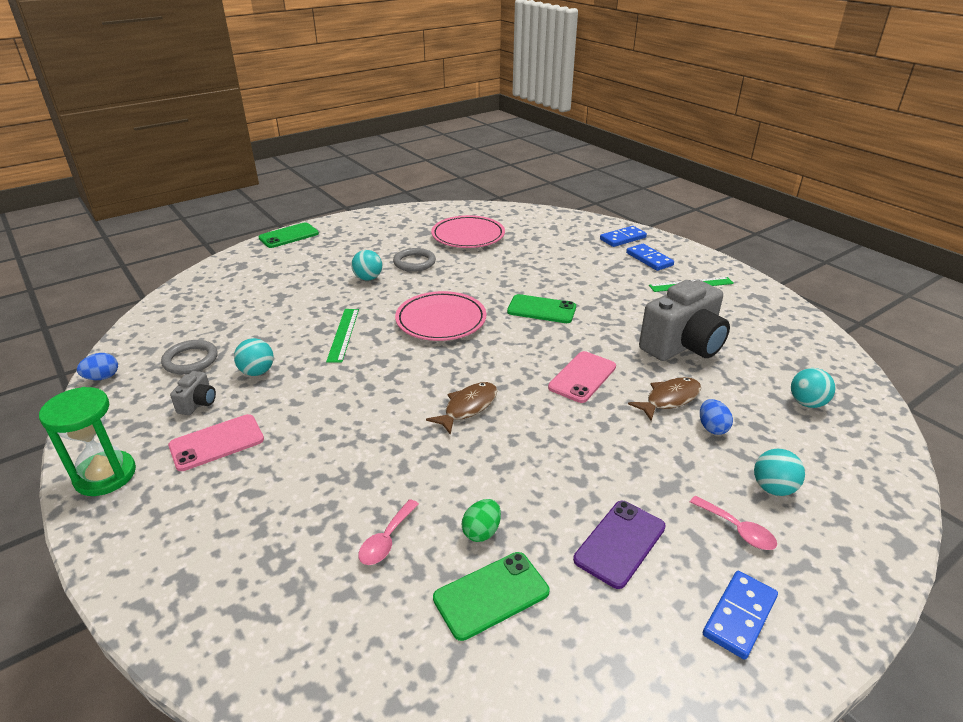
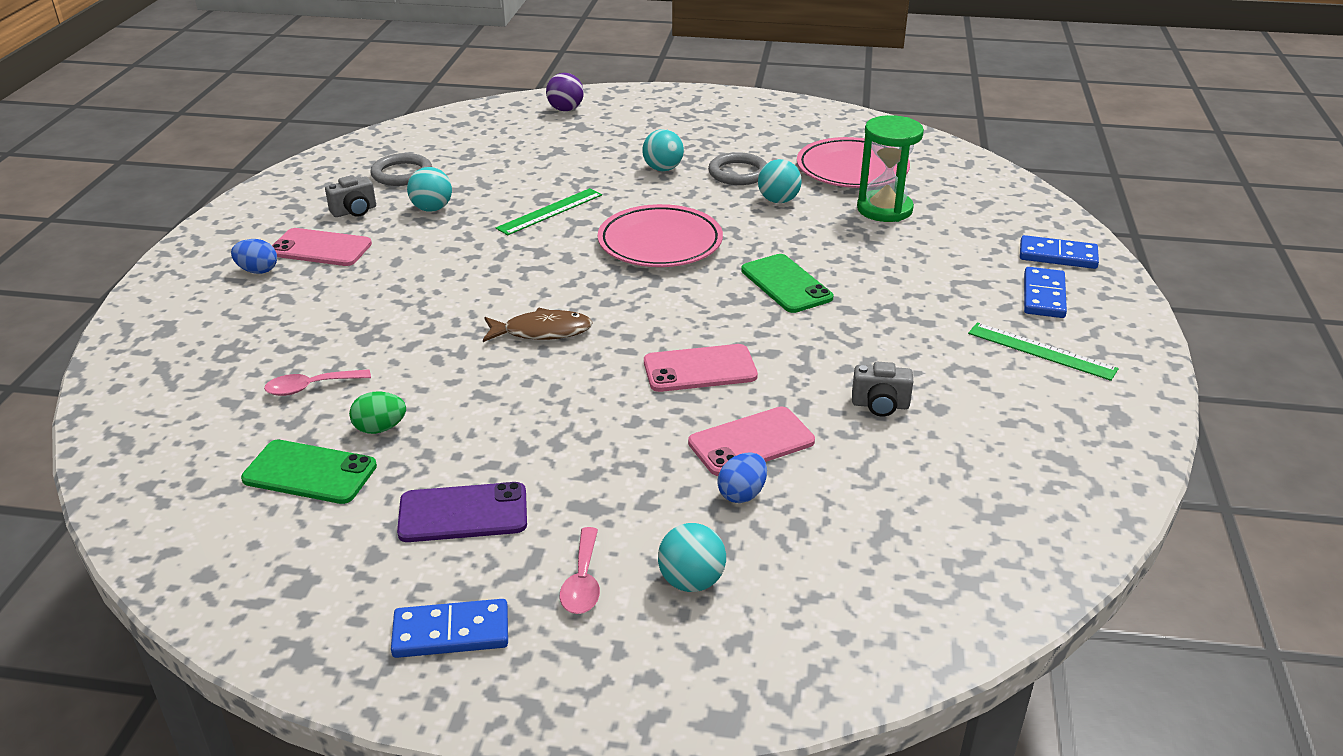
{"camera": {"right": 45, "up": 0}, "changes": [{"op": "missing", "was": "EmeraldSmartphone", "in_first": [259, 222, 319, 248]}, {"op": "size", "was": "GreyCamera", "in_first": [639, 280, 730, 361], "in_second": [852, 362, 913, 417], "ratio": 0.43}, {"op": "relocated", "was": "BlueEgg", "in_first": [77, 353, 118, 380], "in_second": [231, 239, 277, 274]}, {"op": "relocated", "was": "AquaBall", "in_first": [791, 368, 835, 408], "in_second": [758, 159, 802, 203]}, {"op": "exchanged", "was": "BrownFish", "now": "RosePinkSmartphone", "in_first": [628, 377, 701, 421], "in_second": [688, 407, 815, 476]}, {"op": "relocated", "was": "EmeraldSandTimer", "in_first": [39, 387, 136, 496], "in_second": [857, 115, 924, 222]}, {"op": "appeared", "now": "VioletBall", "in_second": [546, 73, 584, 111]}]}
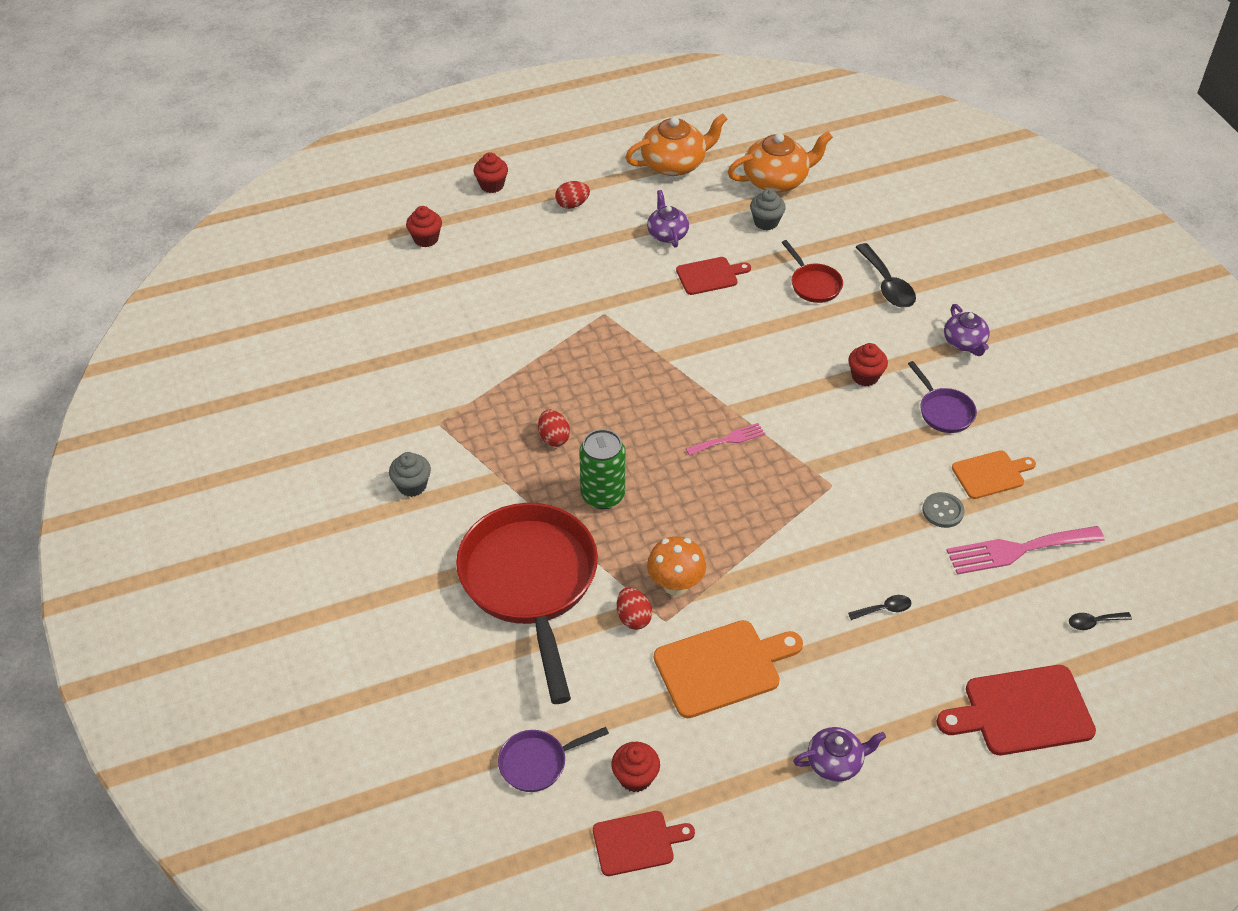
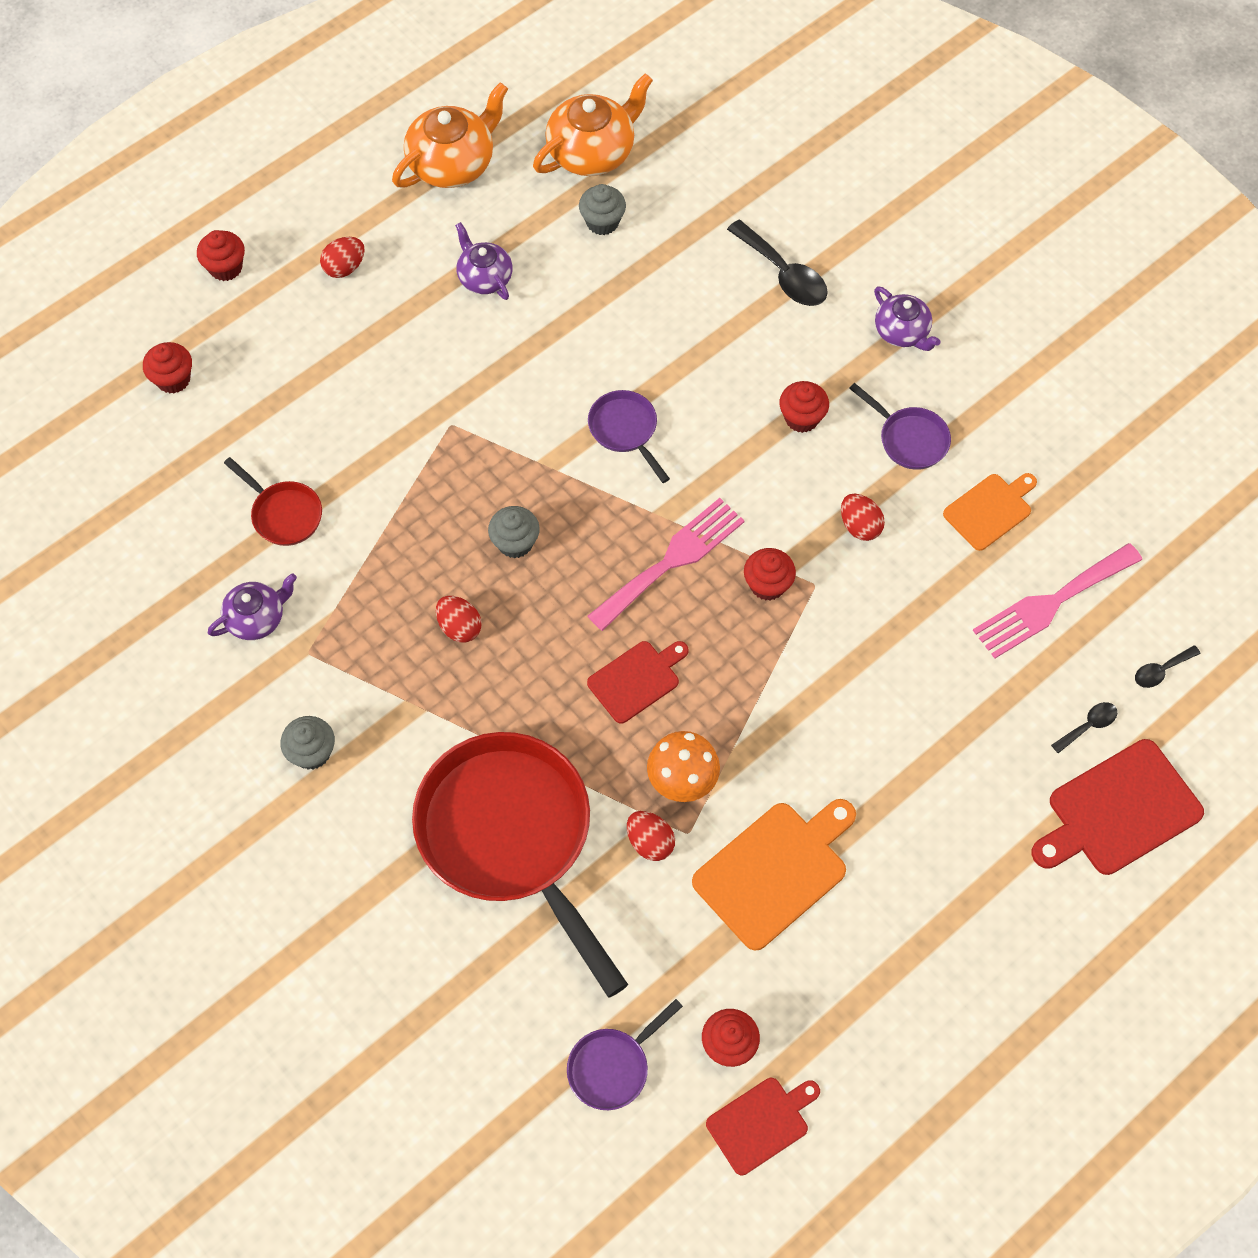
{"camera": {"right": -20, "up": 15}, "changes": [{"op": "relocated", "was": "ScarletSkillet", "in_first": [782, 240, 843, 303], "in_second": [224, 457, 322, 546]}, {"op": "relocated", "was": "ScarletCuttingBoard", "in_first": [676, 257, 751, 295], "in_second": [587, 641, 688, 724]}, {"op": "size", "was": "RosePinkFork", "in_first": [686, 423, 765, 456], "in_second": [588, 498, 745, 631], "ratio": 1.81}, {"op": "missing", "was": "EmeraldTin", "in_first": [579, 429, 625, 509]}, {"op": "missing", "was": "GreyButton", "in_first": [922, 492, 965, 528]}, {"op": "relocated", "was": "EbonyTeaspoon", "in_first": [848, 595, 911, 620], "in_second": [1051, 702, 1117, 753]}, {"op": "relocated", "was": "VioletTeaPot", "in_first": [793, 727, 886, 782], "in_second": [208, 573, 297, 640]}, {"op": "appeared", "now": "VioletSkillet", "in_second": [588, 390, 670, 483]}, {"op": "appeared", "now": "ScarletEgg", "in_second": [841, 494, 885, 541]}, {"op": "appeared", "now": "GreyCupcake", "in_second": [488, 506, 540, 559]}, {"op": "appeared", "now": "ScarletCupcake", "in_second": [744, 548, 796, 601]}]}
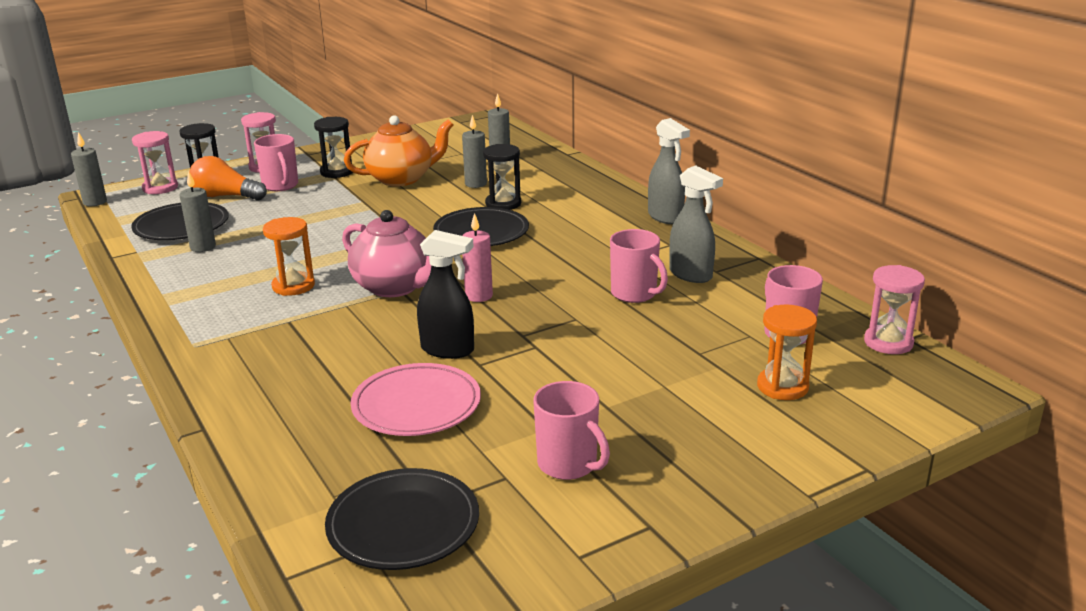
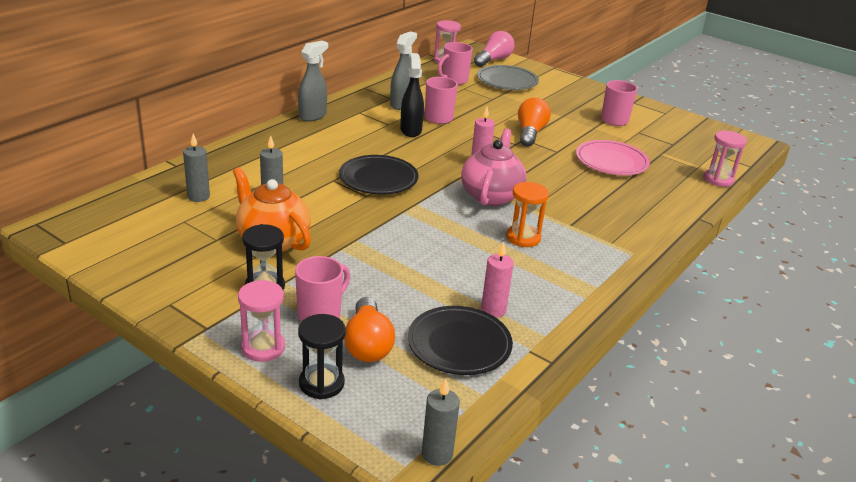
{"camera": {"right": -115, "up": 5}, "changes": [{"op": "relocated", "was": "RosePinkSandTimer", "in_first": [132, 131, 178, 194], "in_second": [704, 130, 747, 187]}, {"op": "missing", "was": "EbonySandTimer", "in_first": [483, 144, 521, 210]}, {"op": "colour", "was": "GreyCandle", "now": "RosePinkCandle", "in_first": [179, 171, 216, 252], "in_second": [481, 241, 514, 318]}, {"op": "relocated", "was": "EbonySprayer", "in_first": [417, 230, 474, 359], "in_second": [400, 53, 424, 137]}, {"op": "exchanged", "was": "BrightOrangeSandTimer", "now": "GreyDinnerPlate", "in_first": [757, 305, 817, 400], "in_second": [477, 65, 539, 90]}, {"op": "missing", "was": "EbonyDinnerPlate", "in_first": [325, 468, 479, 570]}, {"op": "appeared", "now": "RosePinkLightbulb", "in_second": [474, 31, 514, 67]}, {"op": "appeared", "now": "BrightOrangeLightbulb", "in_second": [518, 98, 551, 146]}]}
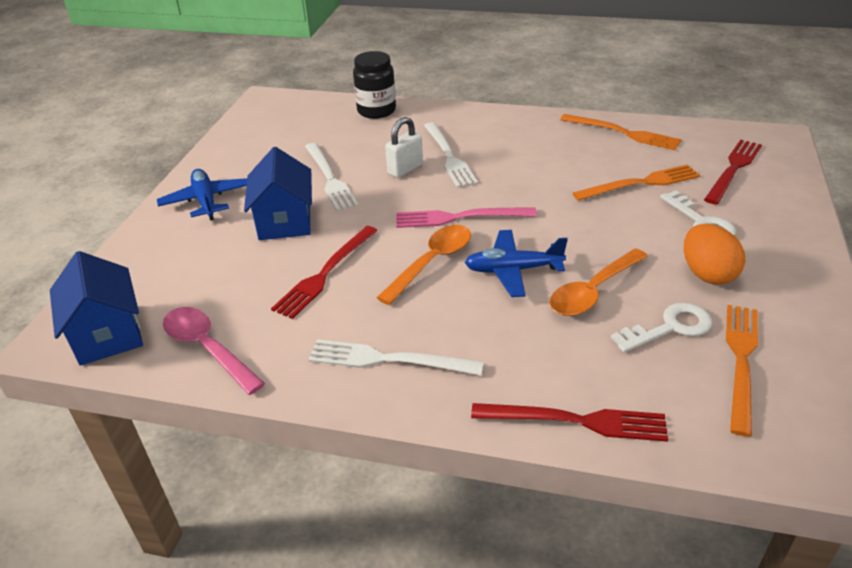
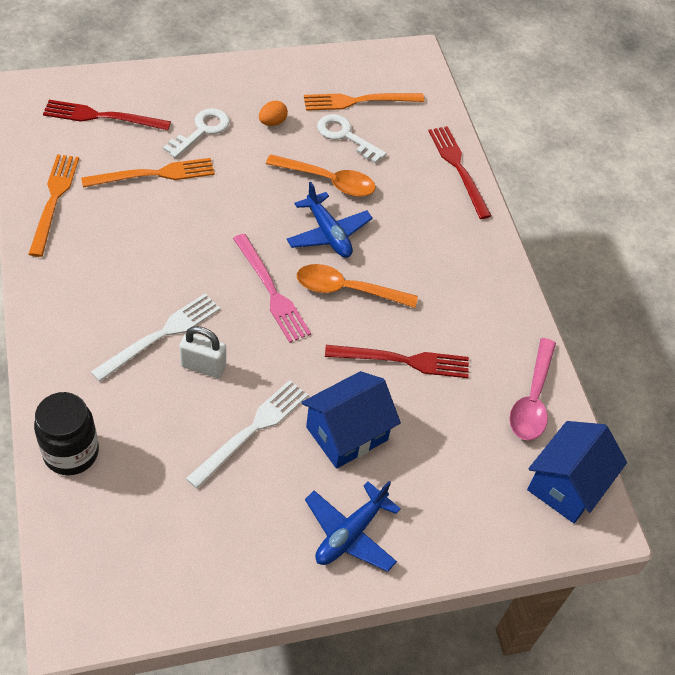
{"camera": {"right": -125, "up": 15}, "changes": [{"op": "spun", "was": "BrightOrangeFork", "in_first": [573, 164, 700, 201], "in_second": [81, 158, 215, 187], "clockwise": 120}, {"op": "size", "was": "BrightOrangeEgg", "in_first": [684, 224, 745, 285], "in_second": [259, 101, 288, 126], "ratio": 0.58}, {"op": "missing", "was": "WhiteFork", "in_first": [308, 339, 484, 375]}]}
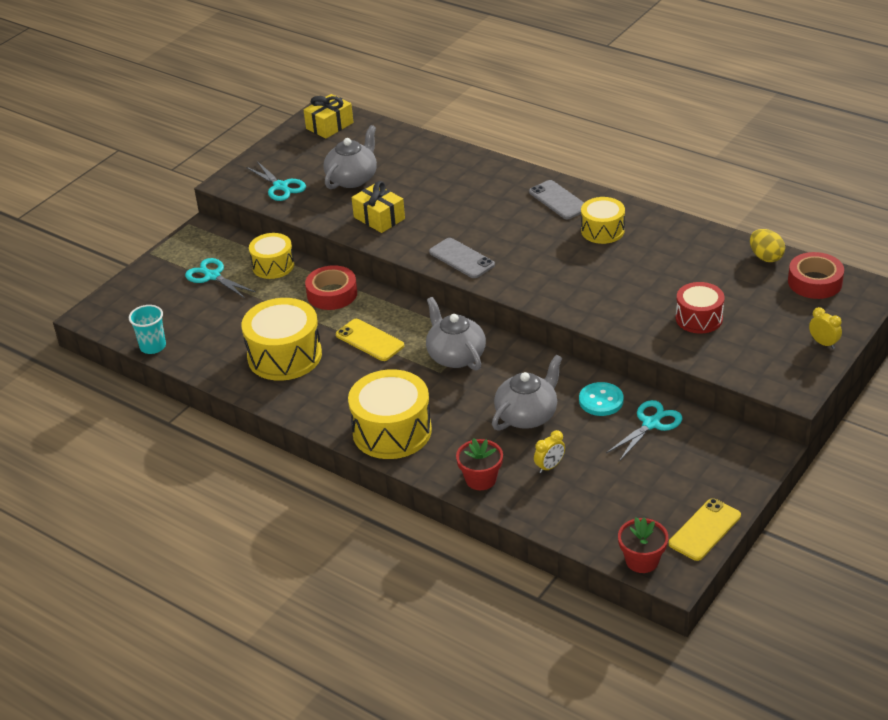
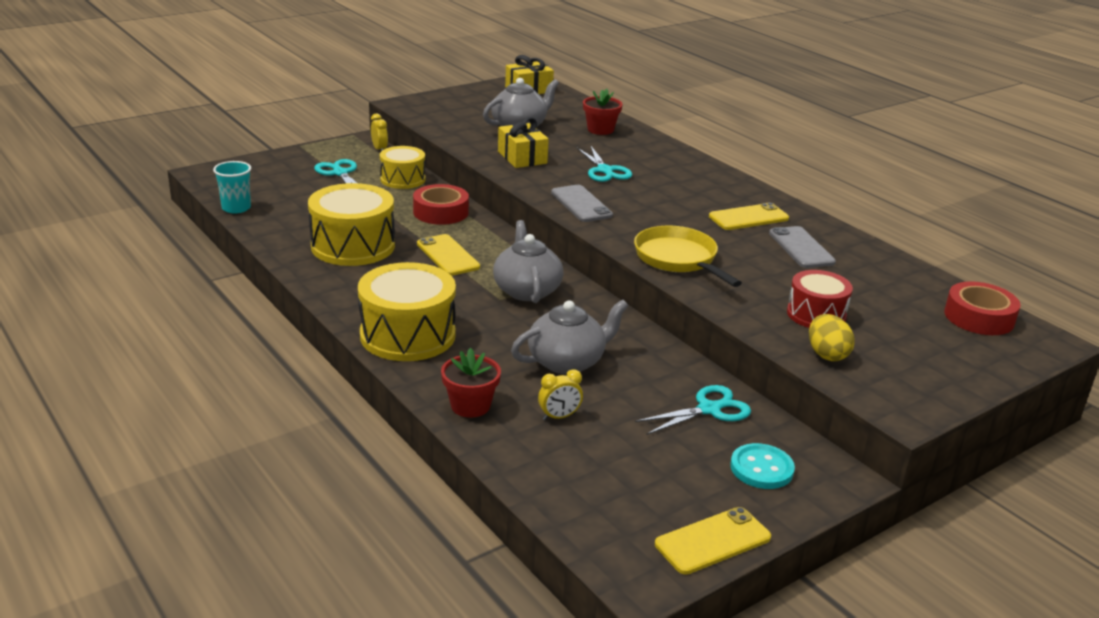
{"camera": {"right": 15, "up": -10}, "changes": [{"op": "relocated", "was": "AquaShears", "in_first": [246, 161, 306, 201], "in_second": [577, 145, 632, 182]}, {"op": "relocated", "was": "GreySmartphone", "in_first": [529, 180, 584, 219], "in_second": [769, 226, 836, 268]}, {"op": "exchanged", "was": "BrightYellowToyDrum", "now": "BrightYellowSmartphone", "in_first": [581, 197, 625, 244], "in_second": [709, 203, 789, 230]}, {"op": "relocated", "was": "BrightYellowEgg", "in_first": [750, 229, 785, 262], "in_second": [809, 314, 855, 361]}, {"op": "relocated", "was": "BrightYellowAlarmClock", "in_first": [809, 307, 842, 349], "in_second": [371, 114, 388, 151]}, {"op": "relocated", "was": "AquaButton", "in_first": [579, 382, 624, 416], "in_second": [730, 443, 795, 489]}, {"op": "relocated", "was": "ScarletFlowerPot", "in_first": [618, 517, 668, 573], "in_second": [583, 89, 623, 135]}, {"op": "appeared", "now": "BrightYellowSkillet", "in_second": [634, 226, 742, 287]}]}
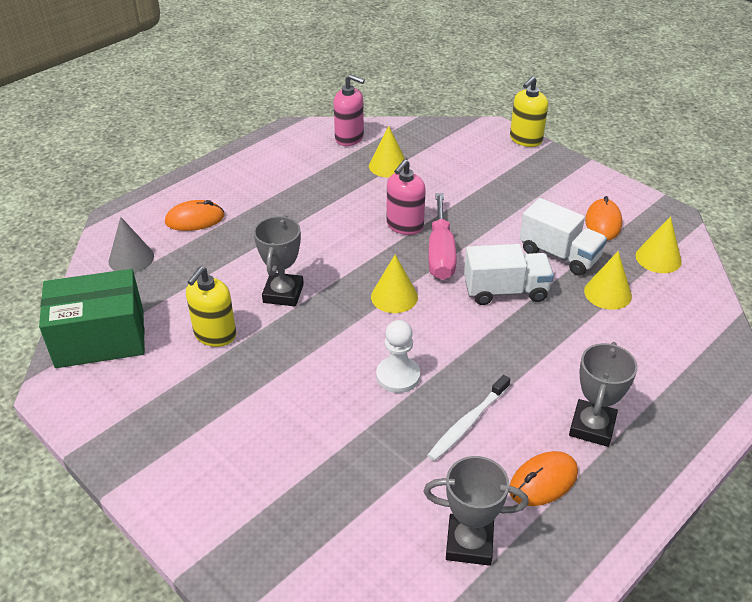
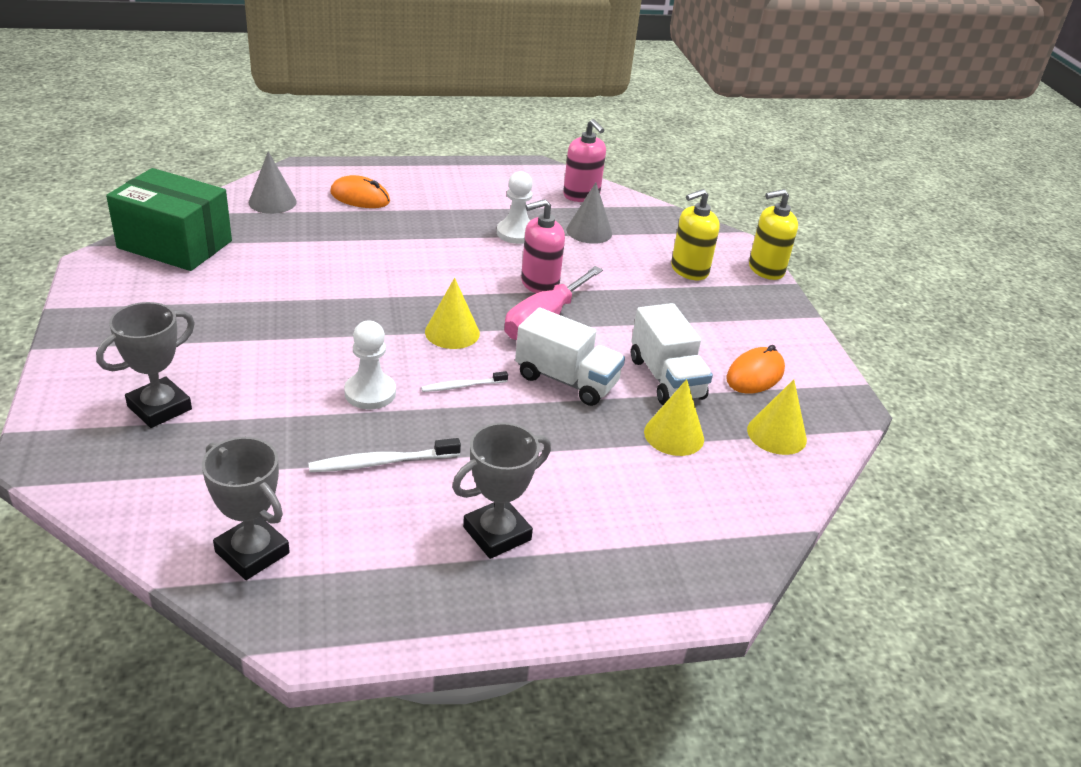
{"camera": {"right": 30, "up": -5}, "changes": [{"op": "colour", "was": "BrightYellowCone", "now": "GreyCone", "in_first": [369, 126, 405, 177], "in_second": [566, 182, 612, 244]}, {"op": "relocated", "was": "GreyAwardCup", "in_first": [254, 216, 304, 306], "in_second": [96, 302, 195, 428]}, {"op": "relocated", "was": "BrightYellowSoapPump", "in_first": [186, 266, 236, 347], "in_second": [671, 189, 720, 280]}, {"op": "missing", "was": "BrightOrangeMouse", "in_first": [510, 451, 578, 506]}, {"op": "appeared", "now": "WhiteChessPawn", "in_second": [497, 171, 533, 244]}, {"op": "appeared", "now": "WhiteToothbrush", "in_second": [421, 371, 508, 392]}]}
